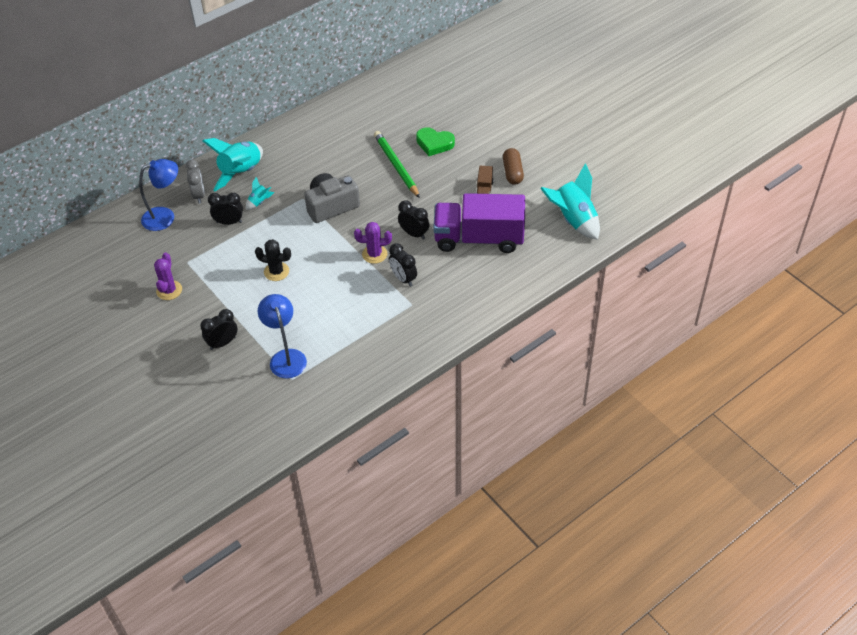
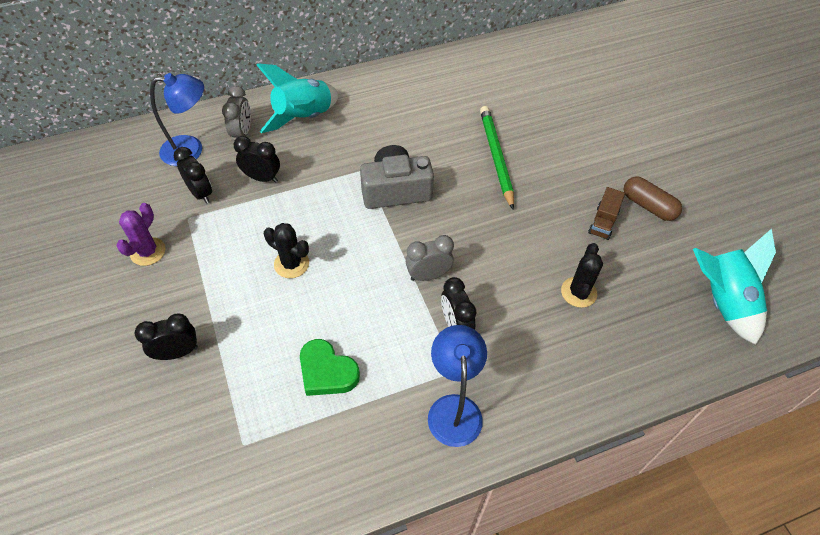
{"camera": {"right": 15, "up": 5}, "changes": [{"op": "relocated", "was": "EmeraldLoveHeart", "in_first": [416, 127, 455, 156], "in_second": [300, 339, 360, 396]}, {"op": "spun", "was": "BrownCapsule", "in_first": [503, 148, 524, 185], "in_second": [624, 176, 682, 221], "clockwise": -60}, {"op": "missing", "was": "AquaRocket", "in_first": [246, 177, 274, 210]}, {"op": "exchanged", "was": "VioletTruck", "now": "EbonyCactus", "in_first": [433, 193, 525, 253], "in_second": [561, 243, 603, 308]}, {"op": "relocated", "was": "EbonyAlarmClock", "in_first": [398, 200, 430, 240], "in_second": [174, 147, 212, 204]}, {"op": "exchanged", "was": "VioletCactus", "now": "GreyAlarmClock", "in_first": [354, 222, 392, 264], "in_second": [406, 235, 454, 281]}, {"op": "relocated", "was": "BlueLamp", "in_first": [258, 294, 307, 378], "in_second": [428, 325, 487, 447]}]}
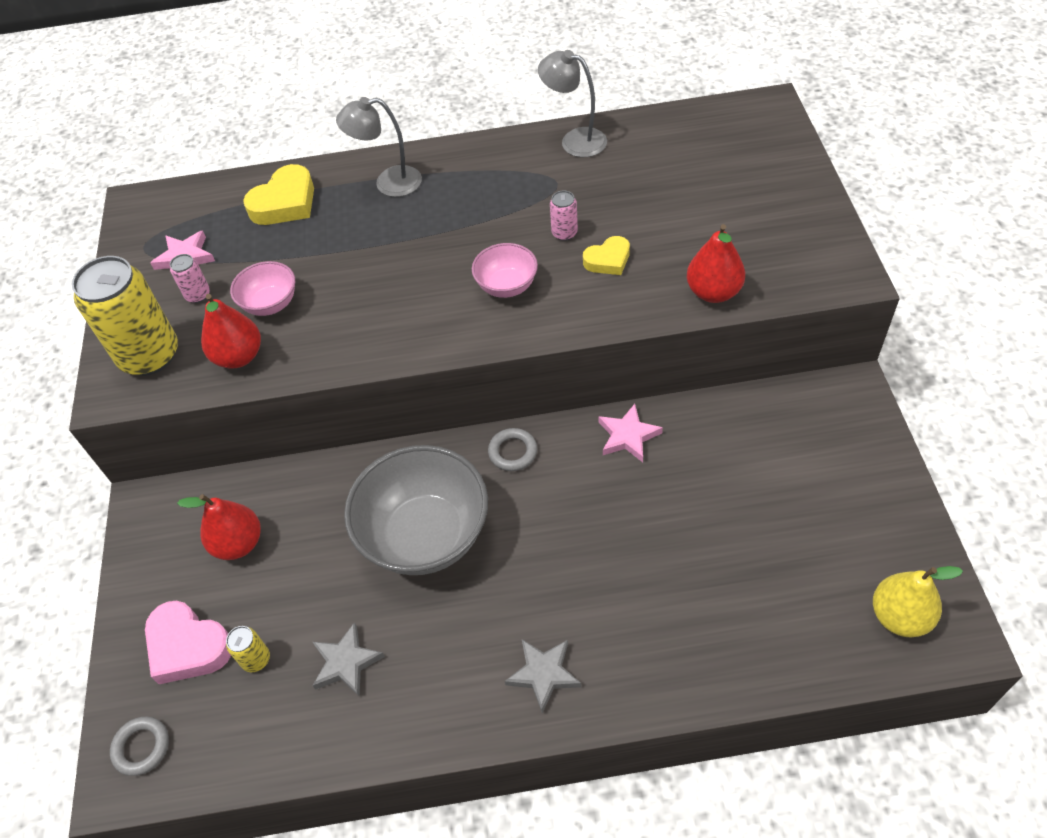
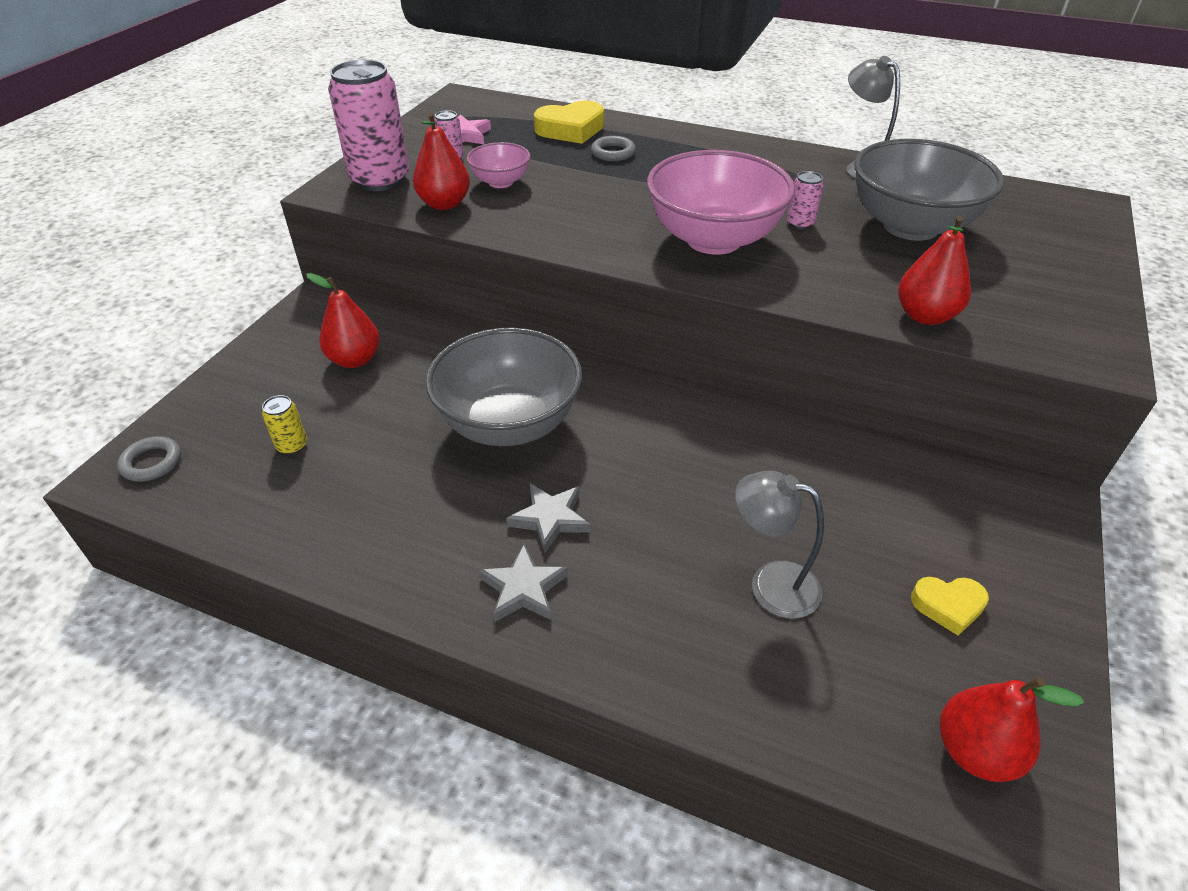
{"camera": {"right": 25, "up": -10}, "changes": [{"op": "relocated", "was": "GreyLamp", "in_first": [336, 97, 422, 197], "in_second": [735, 471, 824, 618]}, {"op": "relocated", "was": "BrightYellowLoveHeart", "in_first": [583, 236, 630, 275], "in_second": [911, 577, 989, 636]}, {"op": "size", "was": "RosePinkBowl", "in_first": [472, 243, 538, 298], "in_second": [647, 150, 795, 255], "ratio": 2.02}, {"op": "colour", "was": "BrightYellowTin", "now": "RosePinkTin", "in_first": [72, 256, 178, 376], "in_second": [328, 59, 409, 191]}, {"op": "missing", "was": "RosePinkStarShape", "in_first": [599, 404, 663, 462]}, {"op": "relocated", "was": "GreyHoop", "in_first": [488, 428, 537, 471], "in_second": [591, 136, 636, 161]}, {"op": "colour", "was": "BrightYellowPearFruit", "now": "ScarletPearFruit", "in_first": [873, 566, 963, 637], "in_second": [940, 677, 1084, 782]}, {"op": "missing", "was": "RosePinkLoveHeart", "in_first": [145, 601, 231, 684]}, {"op": "relocated", "was": "GreyStarShape", "in_first": [312, 622, 385, 697], "in_second": [507, 483, 590, 553]}, {"op": "appeared", "now": "GreyBowl", "in_second": [854, 139, 1004, 241]}]}
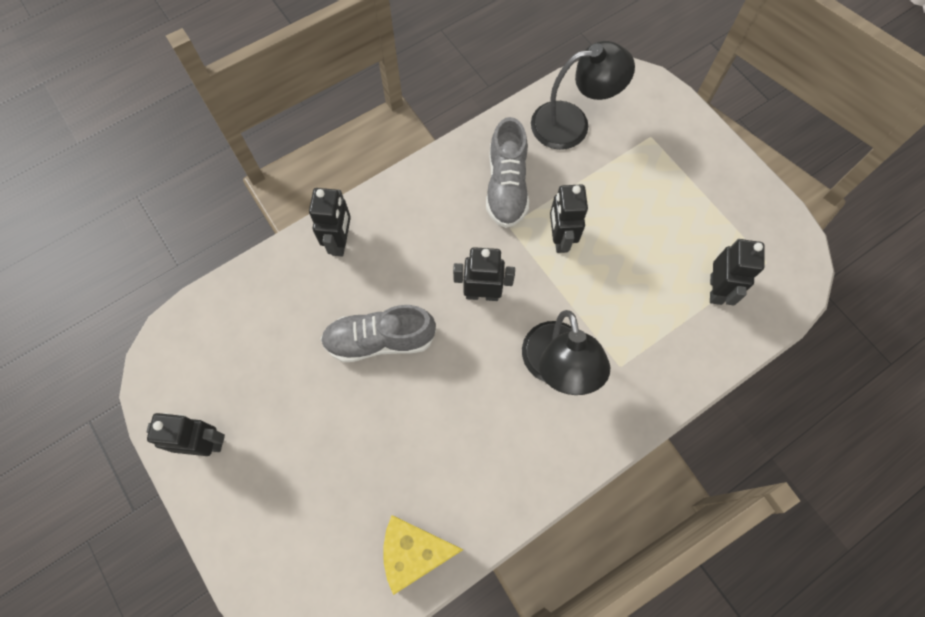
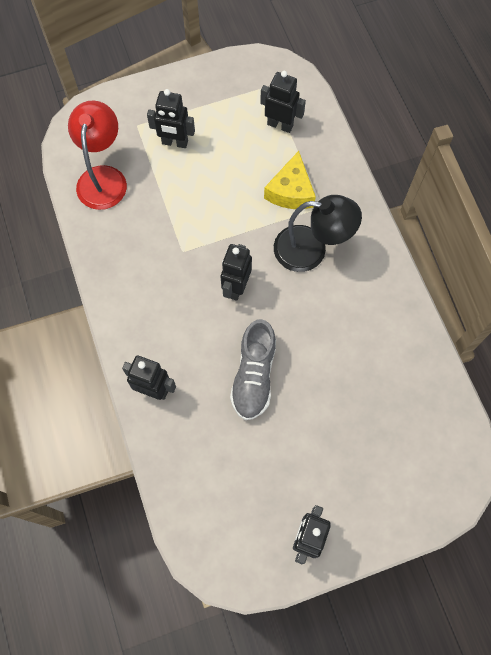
{"camera": {"right": -75, "up": 0}, "changes": [{"op": "colour", "was": "EbonyLamp", "now": "ScarletLamp", "in_first": [531, 41, 635, 150], "in_second": [68, 100, 127, 210]}, {"op": "missing", "was": "GreyShoe", "in_first": [486, 117, 529, 228]}, {"op": "relocated", "was": "EbonyRobot", "in_first": [550, 184, 588, 253], "in_second": [147, 89, 195, 148]}, {"op": "relocated", "was": "BrightYellowCheese", "in_first": [383, 515, 463, 595], "in_second": [264, 151, 316, 209]}]}
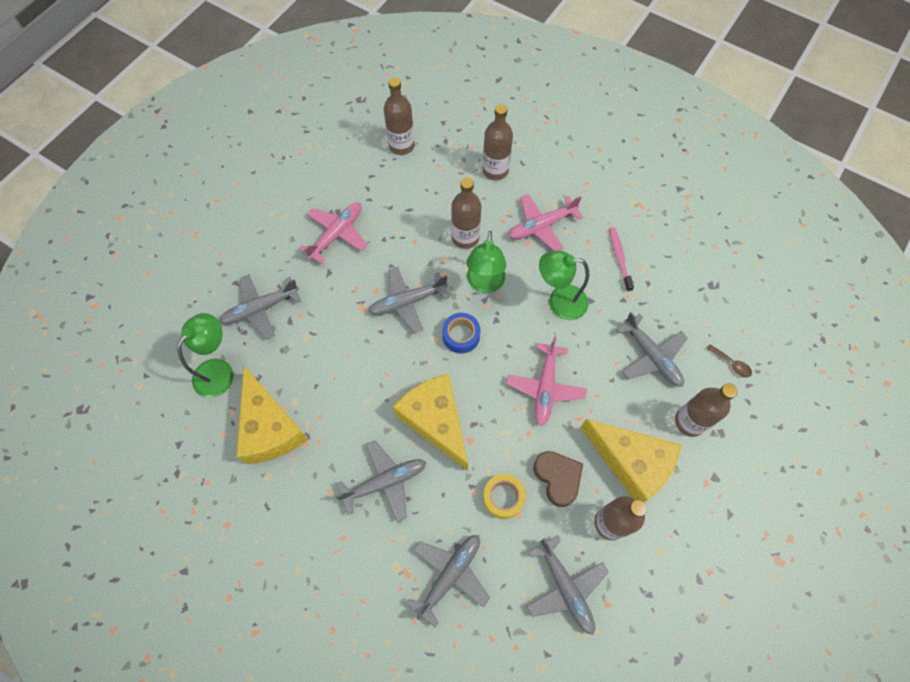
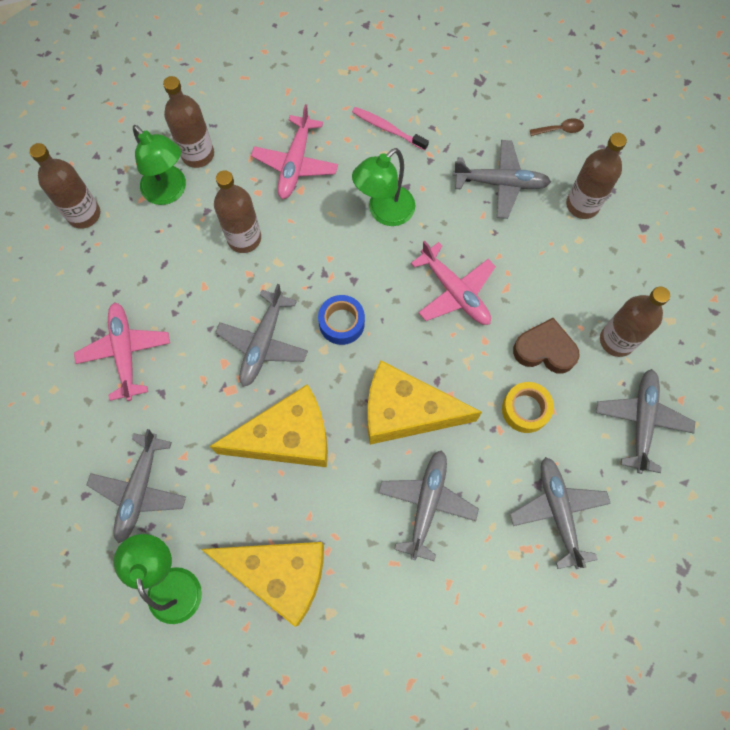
{"camera": {"right": -50, "up": 5}, "changes": [{"op": "relocated", "was": "EmeraldLamp", "in_first": [467, 231, 506, 293], "in_second": [133, 125, 186, 205]}, {"op": "relocated", "was": "BrightYellowCheese", "in_first": [580, 419, 682, 502], "in_second": [209, 384, 328, 467]}, {"op": "spun", "was": "GreyToyPlane", "in_first": [526, 535, 609, 635], "in_second": [596, 369, 695, 474], "clockwise": -90}]}
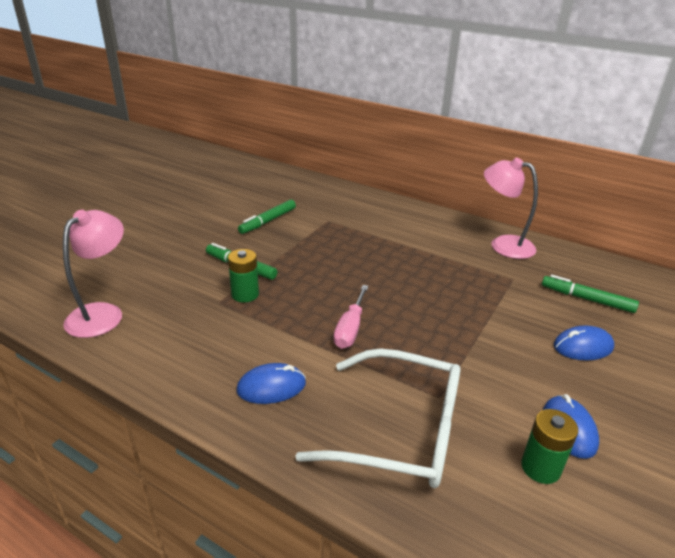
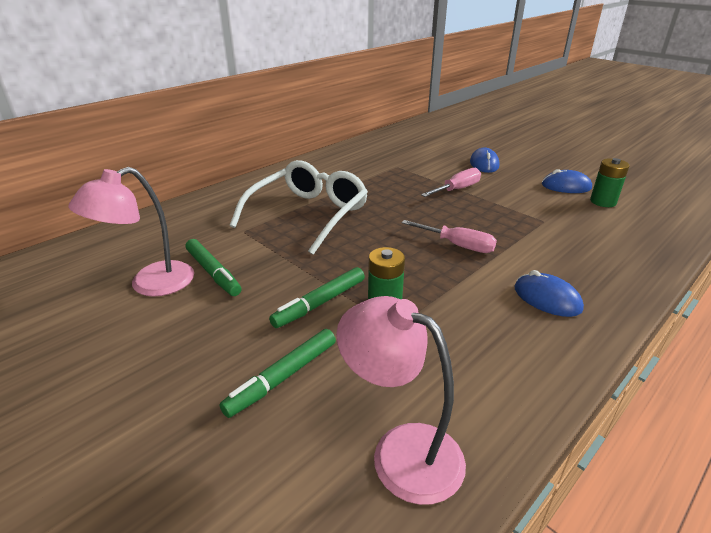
{"camera": {"right": -75, "up": 0}, "changes": [{"op": "relocated", "was": "RosePinkLamp", "in_first": [484, 158, 538, 259], "in_second": [68, 167, 194, 297]}, {"op": "relocated", "was": "EmeraldMarkerPen", "in_first": [542, 274, 639, 313], "in_second": [219, 329, 336, 418]}, {"op": "relocated", "was": "WhiteGlasses", "in_first": [295, 349, 461, 488], "in_second": [230, 160, 368, 255]}, {"op": "spun", "was": "BlueMouse", "in_first": [236, 363, 306, 404], "in_second": [514, 270, 584, 317], "clockwise": -45}, {"op": "appeared", "now": "RosePinkScrewdriver", "in_second": [421, 168, 481, 197]}]}
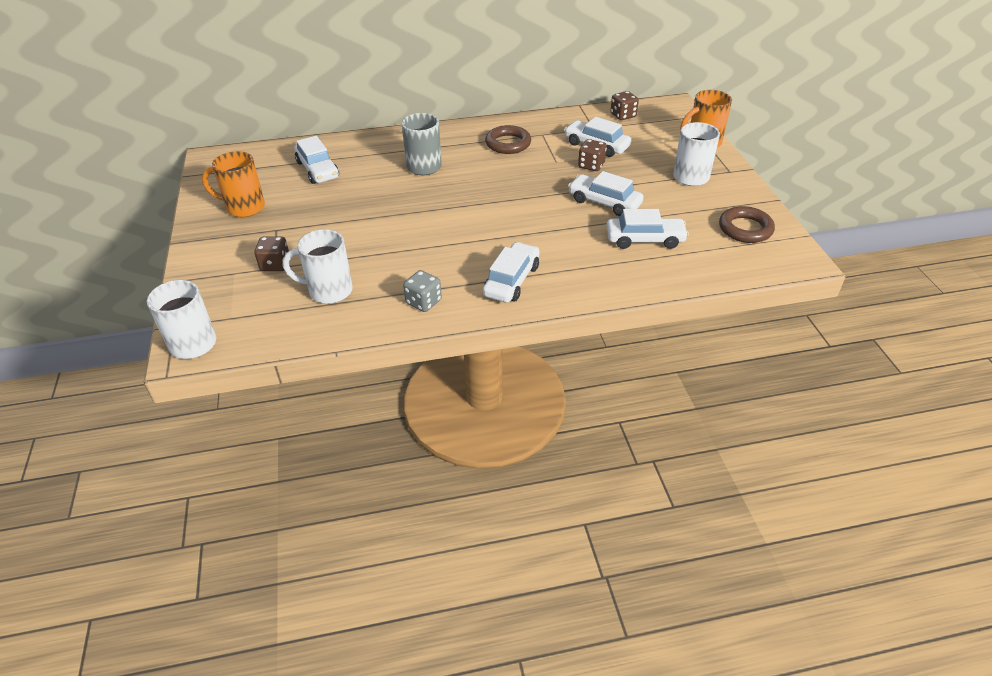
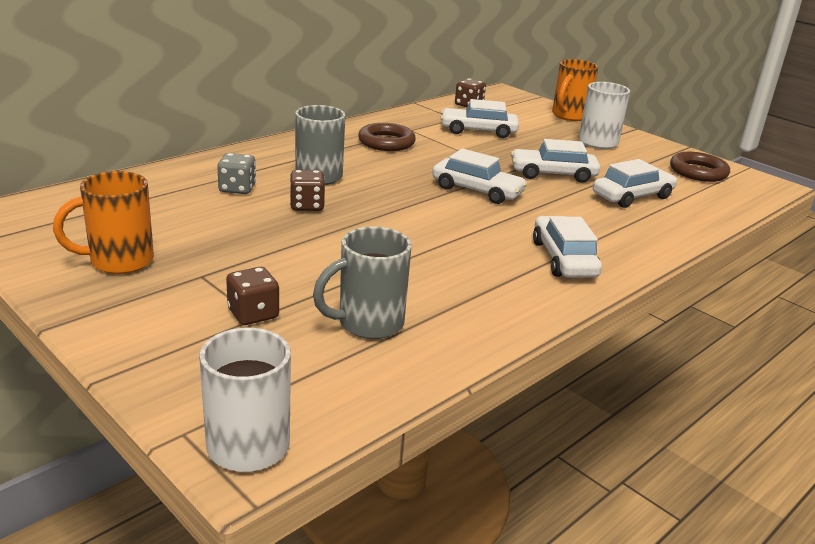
{"camera": {"right": -35, "up": -15}, "changes": [{"op": "relocated", "was": "WhiteToyCar", "in_first": [294, 136, 339, 184], "in_second": [432, 148, 528, 204]}, {"op": "relocated", "was": "BrownGameDie", "in_first": [578, 139, 607, 171], "in_second": [290, 170, 325, 211]}, {"op": "colour", "was": "WhiteCoffeeMug", "now": "GreyCoffeeMug", "in_first": [283, 229, 353, 304], "in_second": [313, 226, 412, 339]}, {"op": "relocated", "was": "GreyGameDie", "in_first": [403, 270, 442, 312], "in_second": [217, 153, 256, 194]}]}
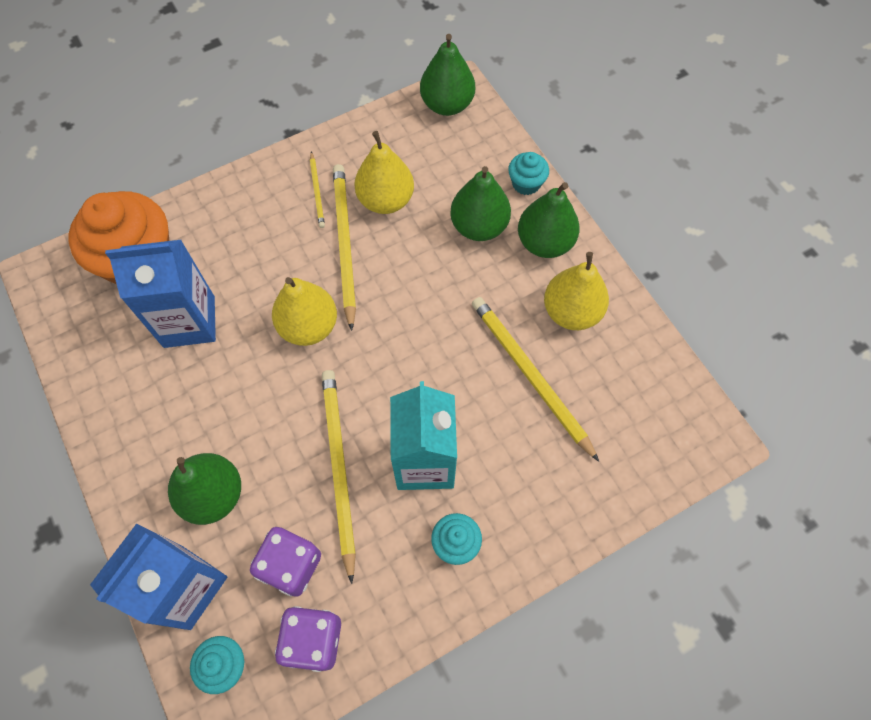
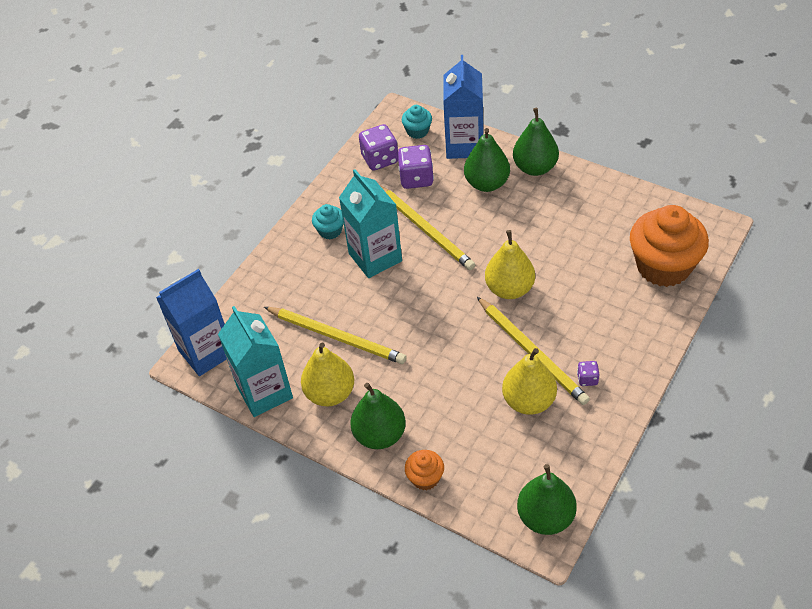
{"camera": {"right": 155, "up": -15}, "changes": [{"op": "exchanged", "was": "BrightYellowWoodenPencil", "now": "VioletGameDie", "in_first": [310, 151, 325, 228], "in_second": [577, 361, 599, 386]}, {"op": "colour", "was": "AquaCupcake", "now": "BrightOrangeCupcake", "in_first": [508, 152, 549, 195], "in_second": [405, 450, 444, 490]}, {"op": "relocated", "was": "EmeraldPearFruit", "in_first": [450, 166, 511, 241], "in_second": [513, 108, 559, 176]}, {"op": "relocated", "was": "BlueCarton", "in_first": [105, 240, 216, 348], "in_second": [156, 269, 227, 376]}, {"op": "appeared", "now": "AquaCarton", "in_second": [218, 306, 293, 417]}]}
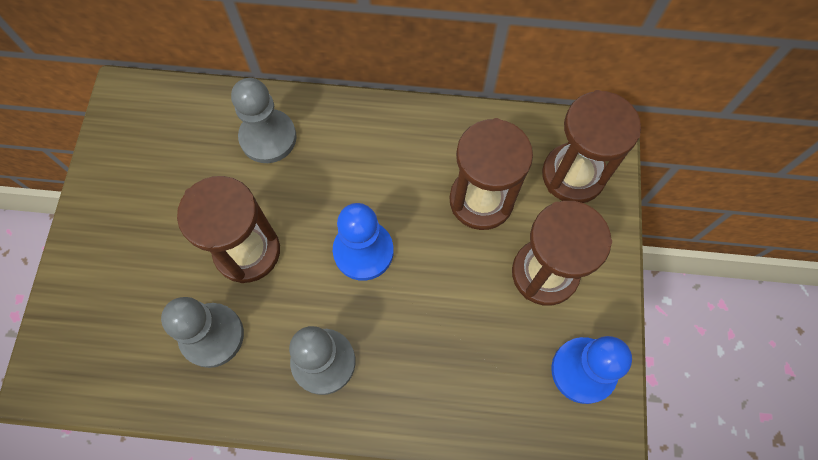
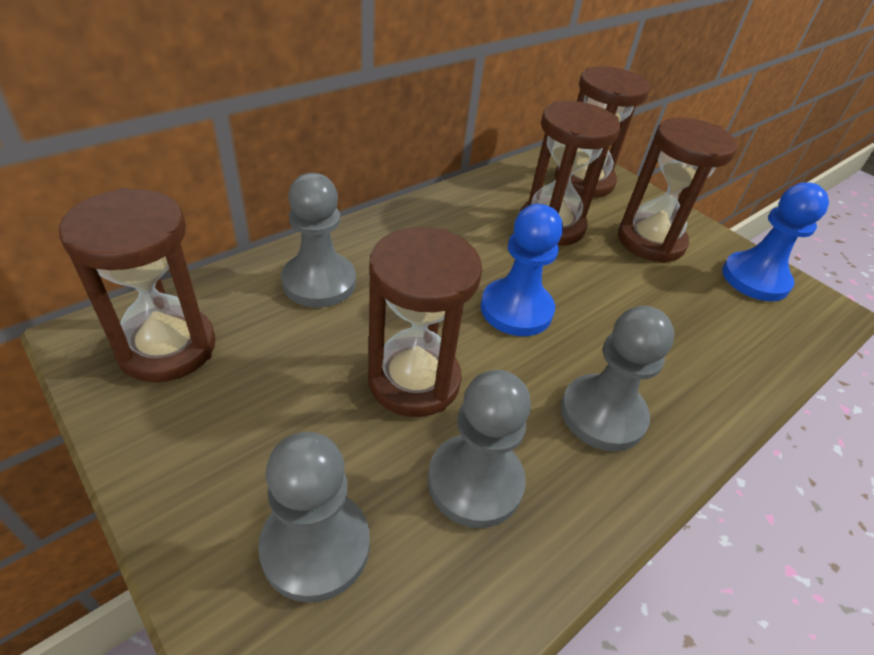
{"camera": {"right": -50, "up": -25}, "changes": [{"op": "appeared", "now": "BrownSandTimer", "in_second": [59, 188, 216, 382]}, {"op": "appeared", "now": "GreyChessPawn", "in_second": [258, 432, 370, 603]}]}
